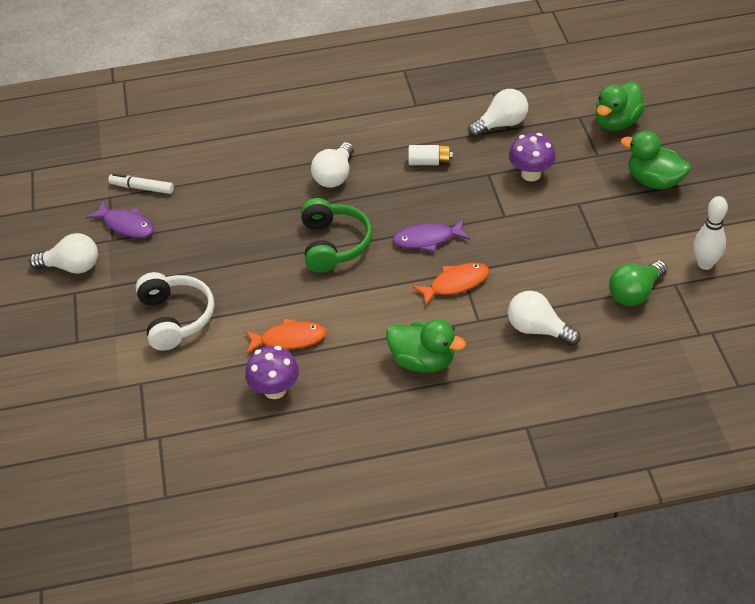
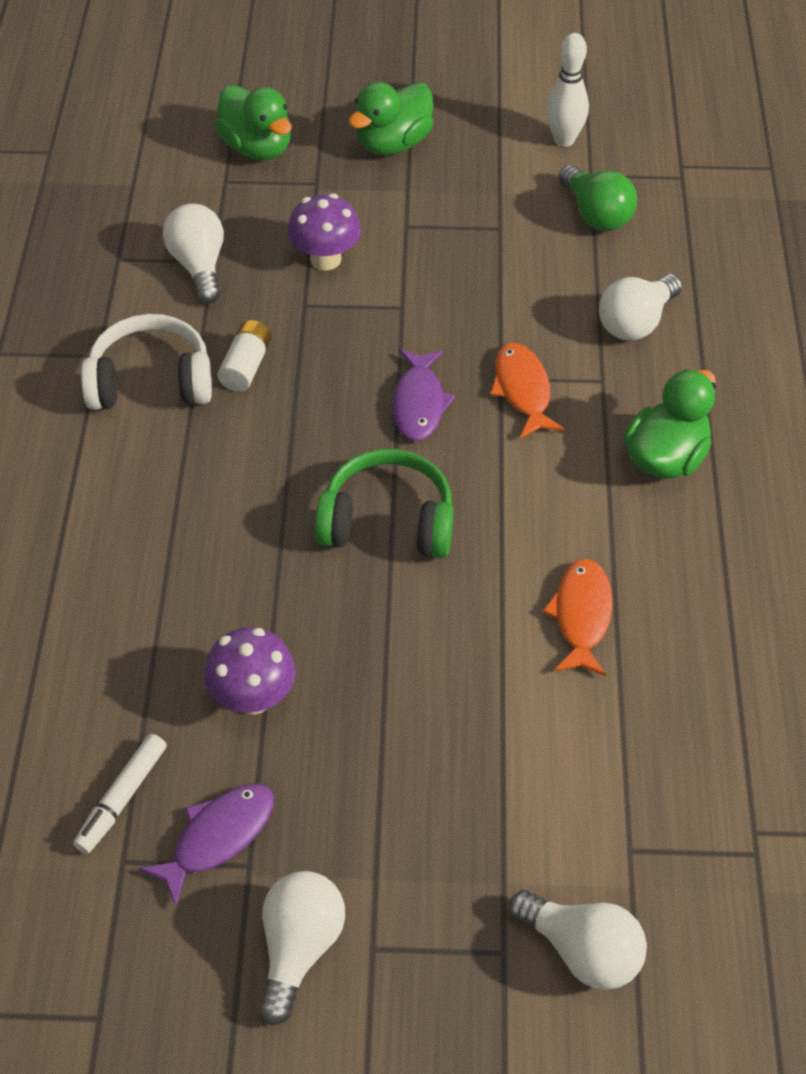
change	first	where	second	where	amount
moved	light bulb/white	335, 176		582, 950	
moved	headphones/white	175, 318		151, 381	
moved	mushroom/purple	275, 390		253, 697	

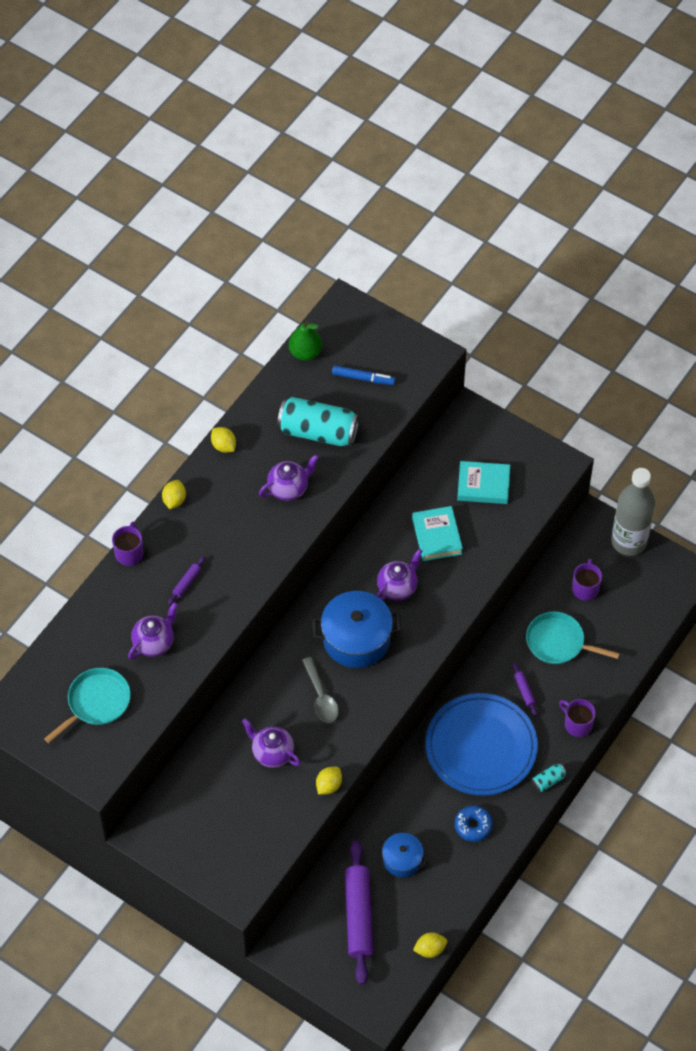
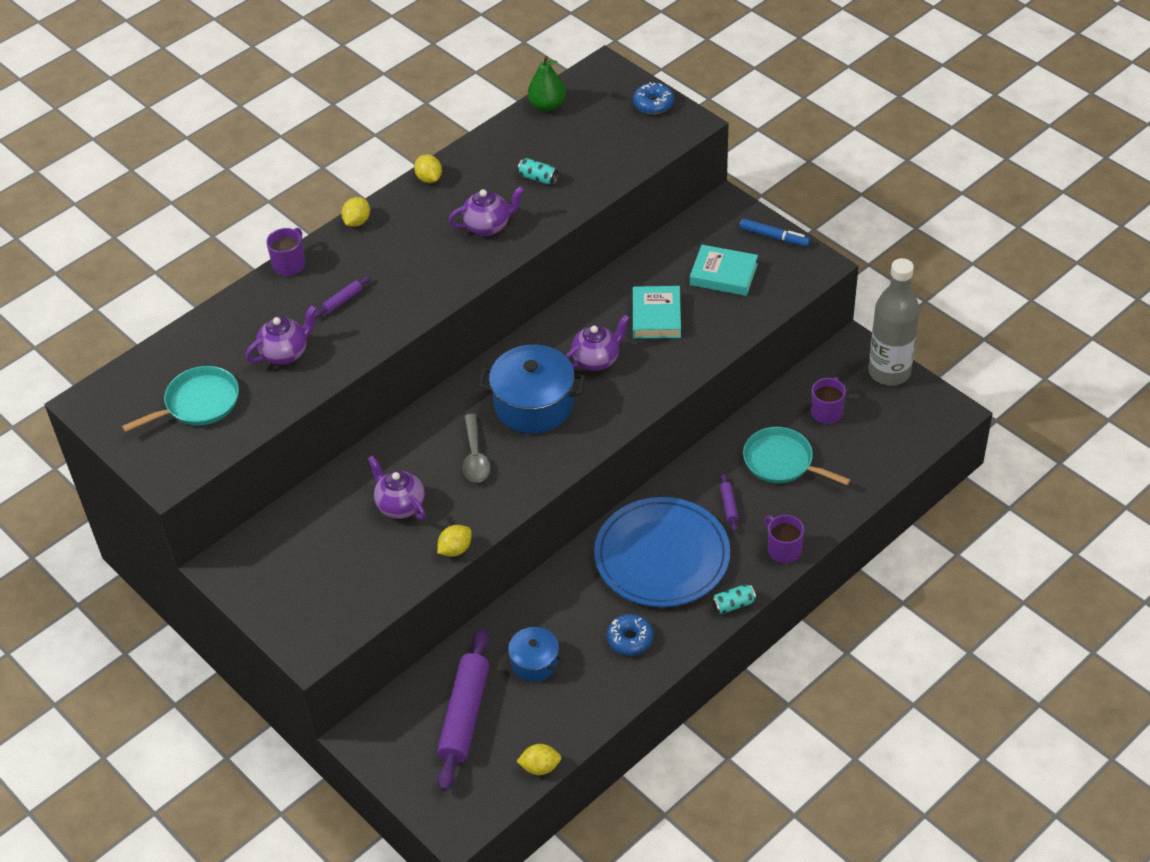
change	first	where	second	where	amount
moved	marker/blue	363, 378		774, 237	
resized	can/turquoise	318, 432		538, 178	x0.44
added			donut/blue	653, 104	

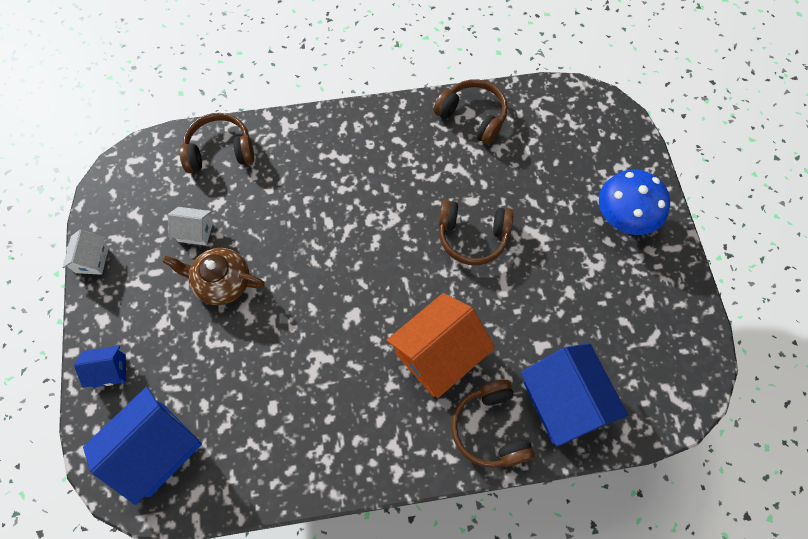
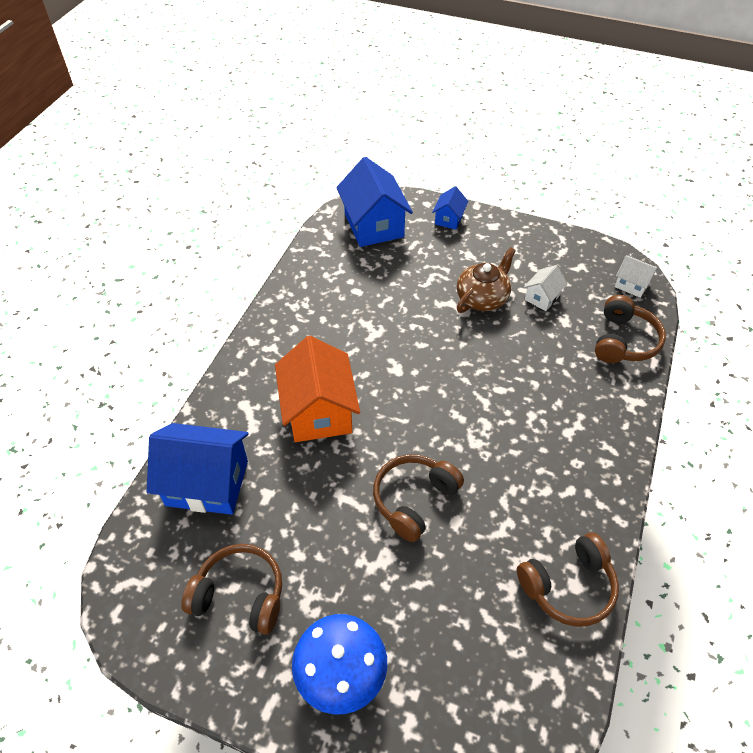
change	first	where	second	where	amount
moved	house/white	92, 260		631, 285	
moved	headphones/brown	490, 429		240, 595	

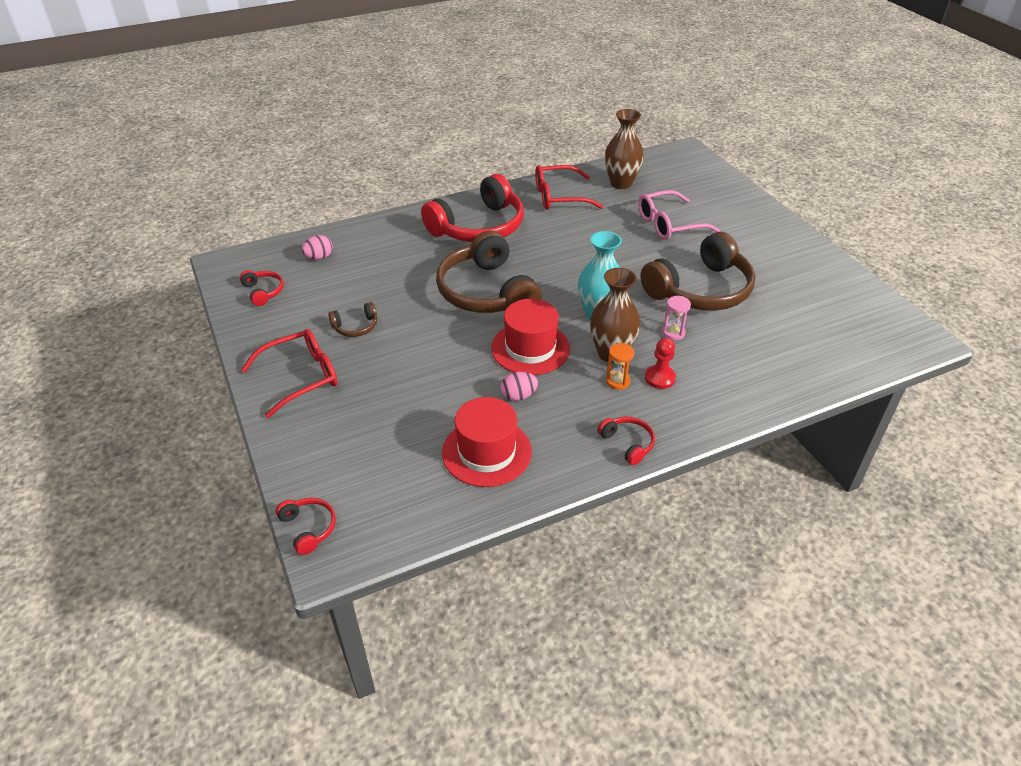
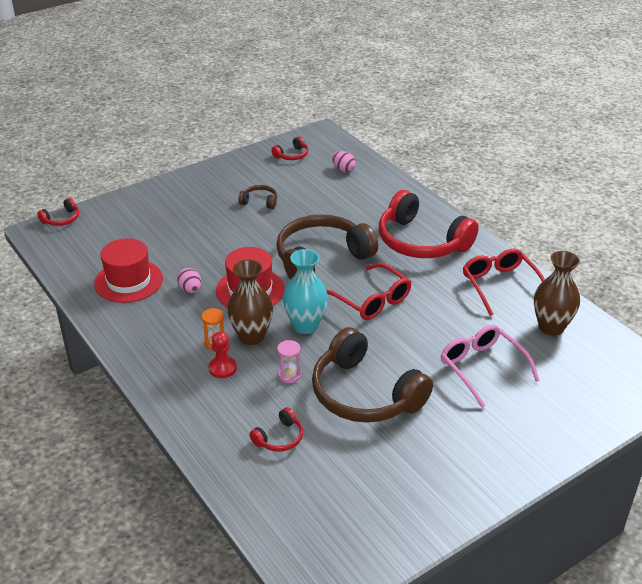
change	first	where	second	where	amount
turned	headphones/brown	355, 327		259, 202	135 degrees clockwise
moved	glasses/red	301, 377		371, 300	
moved	headphones/red	627, 443		279, 438	

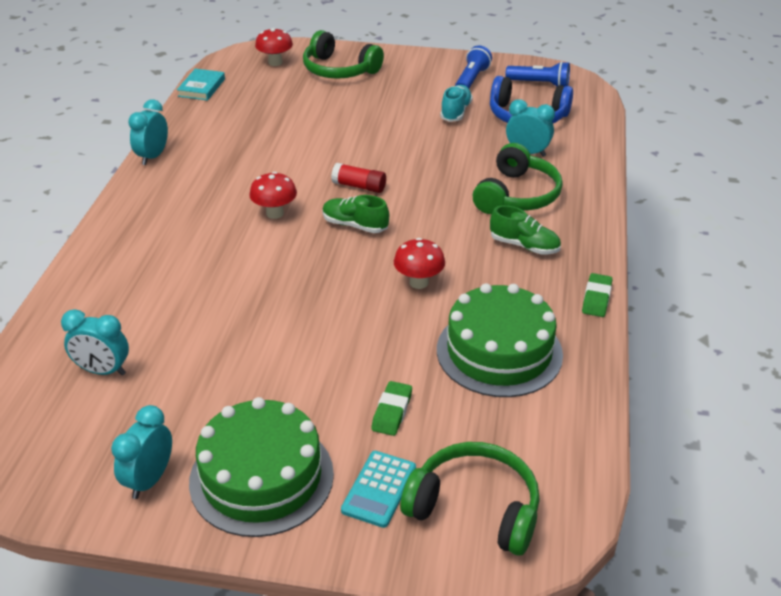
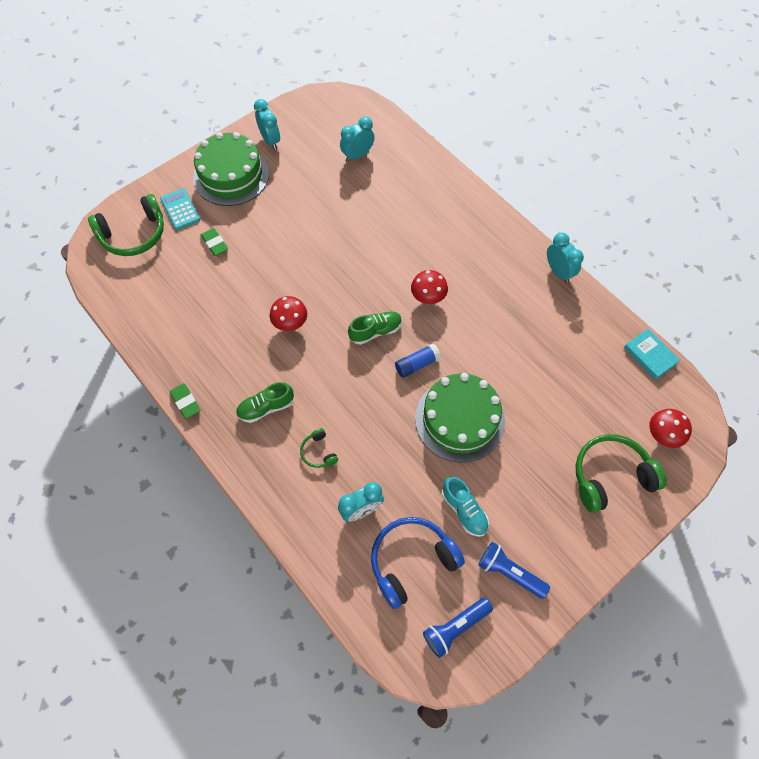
change	first	where	second	where	amount
turned	flashlight/blue	471, 80		509, 572	150 degrees clockwise
resized	headphones/green	516, 195		318, 452	x0.47
recoloured	glue stick/red	359, 186	glue stick/blue	417, 364	
moved	cake/green	499, 352		459, 419	

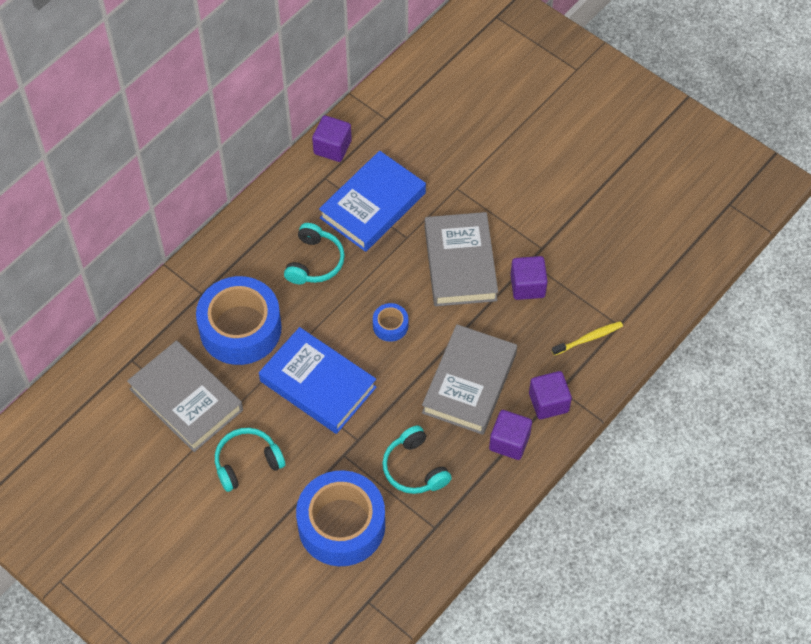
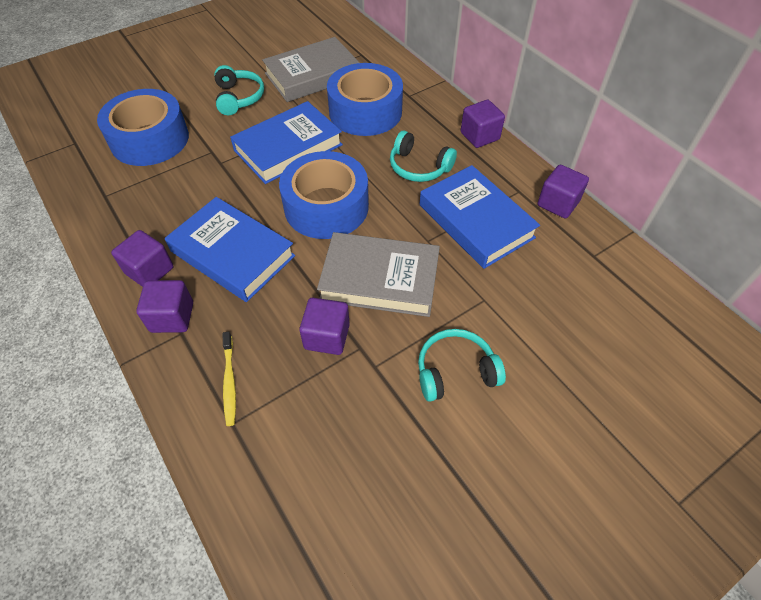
change	first	where	second	where	amount
resized	tape/blue	390, 325		326, 206	x2.30
recoloured	book/grey	469, 383	book/blue	232, 253	
moved	headphones/turquoise	414, 468		455, 371	
added			cube/purple	479, 136	

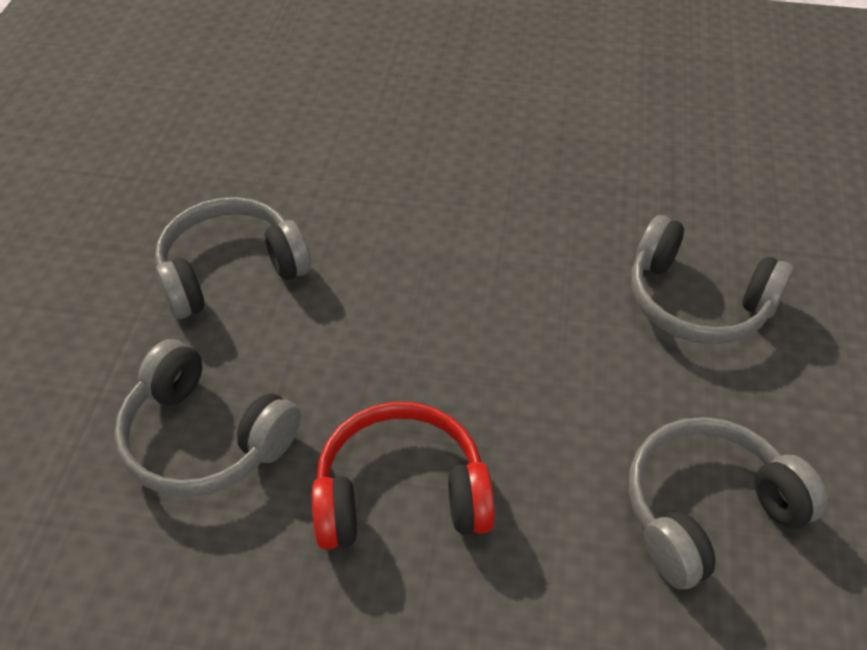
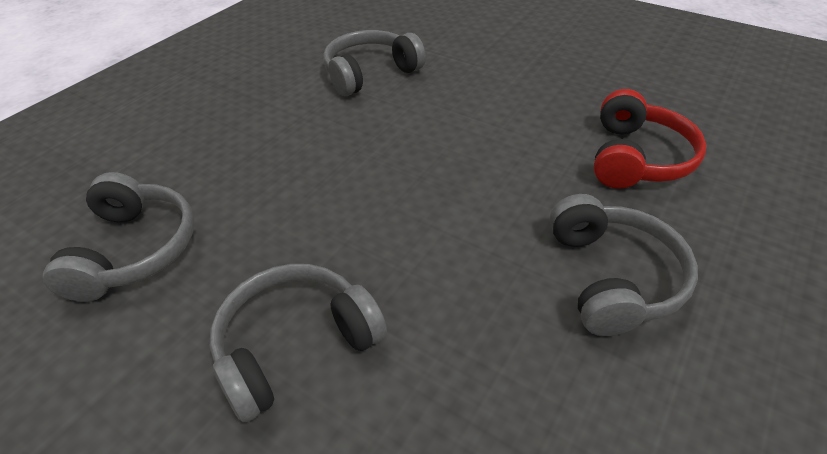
change	first	where	second	where	amount
moved	headphones/grey	231, 271		612, 277	
moved	headphones/red	401, 494		636, 158	

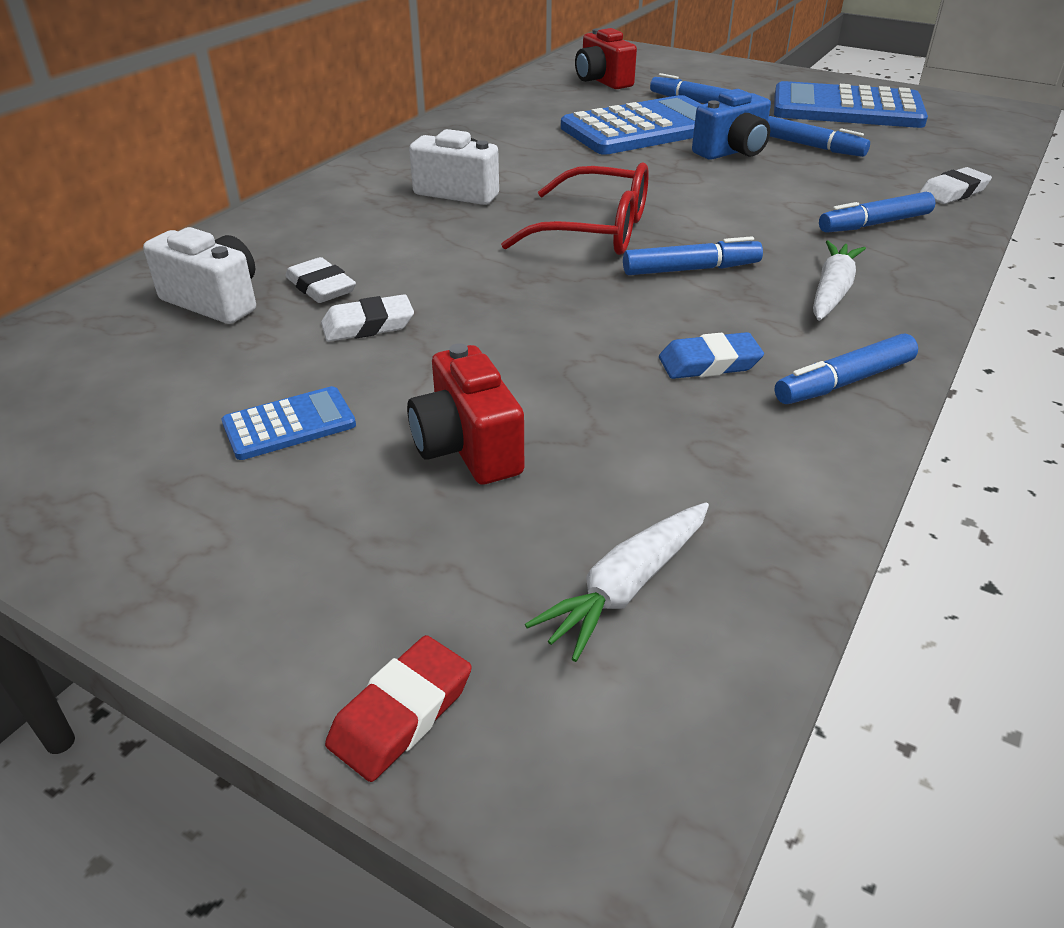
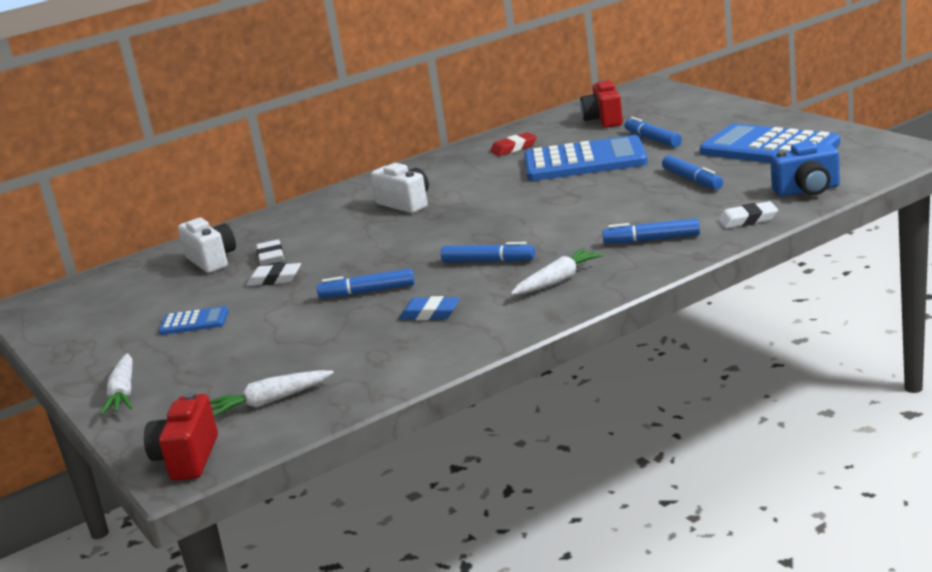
change	first	where	second	where	amount
moved	camera/blue	732, 152		807, 190	
removed	glasses/red	596, 231			
moved	marker/blue	844, 382		367, 292	
moved	camera/red	467, 448		187, 459	
moved	eraser/red	401, 713		514, 148	
added			carrot/white	123, 393	

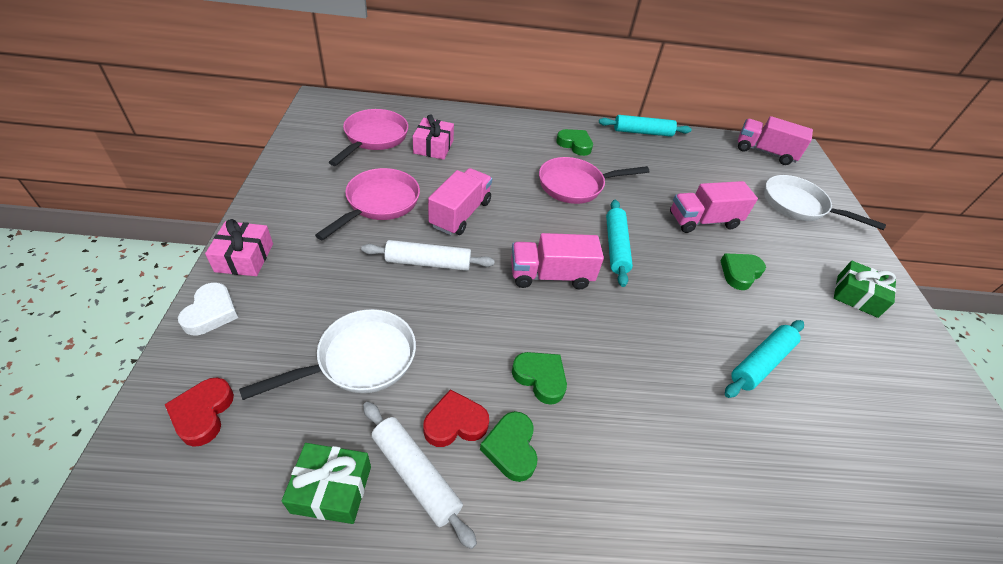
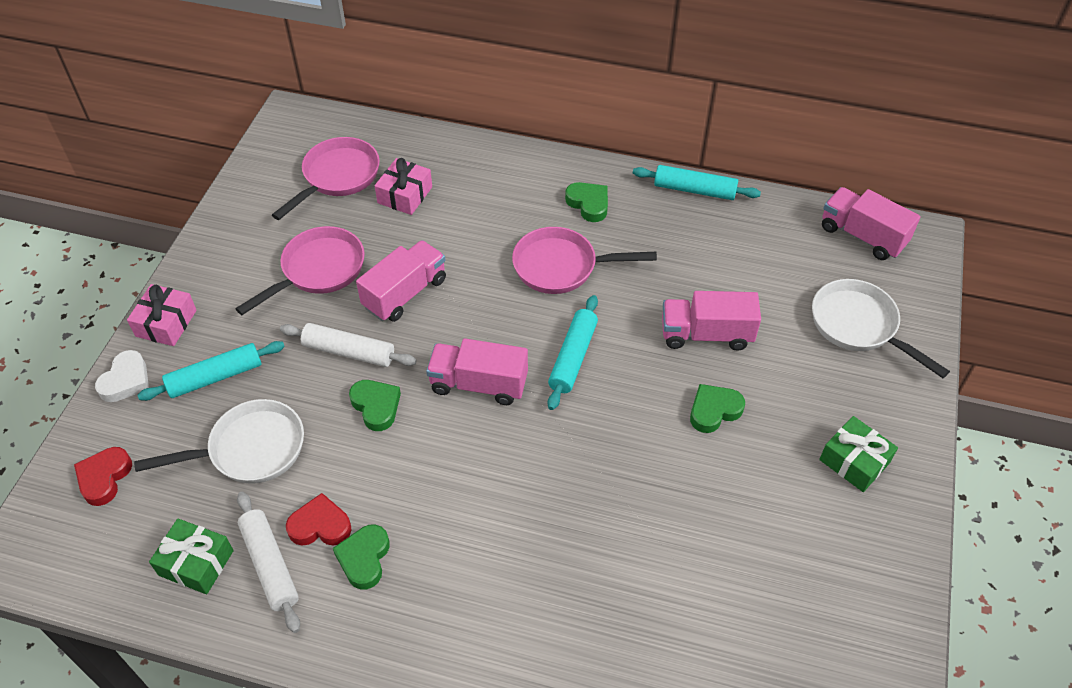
change	first	where	second	where	amount
moved	rolling pin/turquoise	761, 362		215, 377	
moved	heart/green	540, 378		376, 406	

